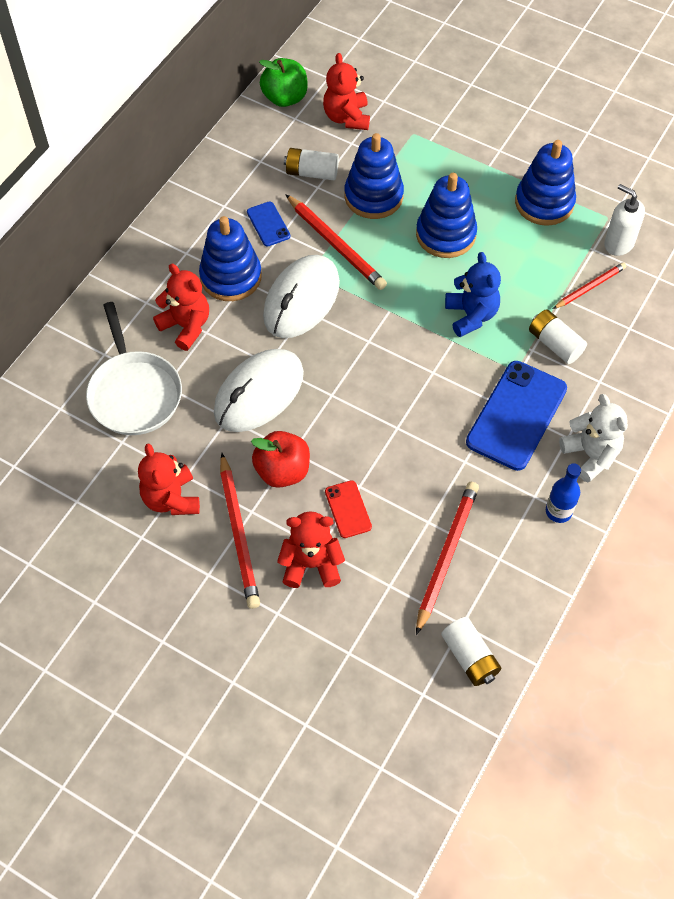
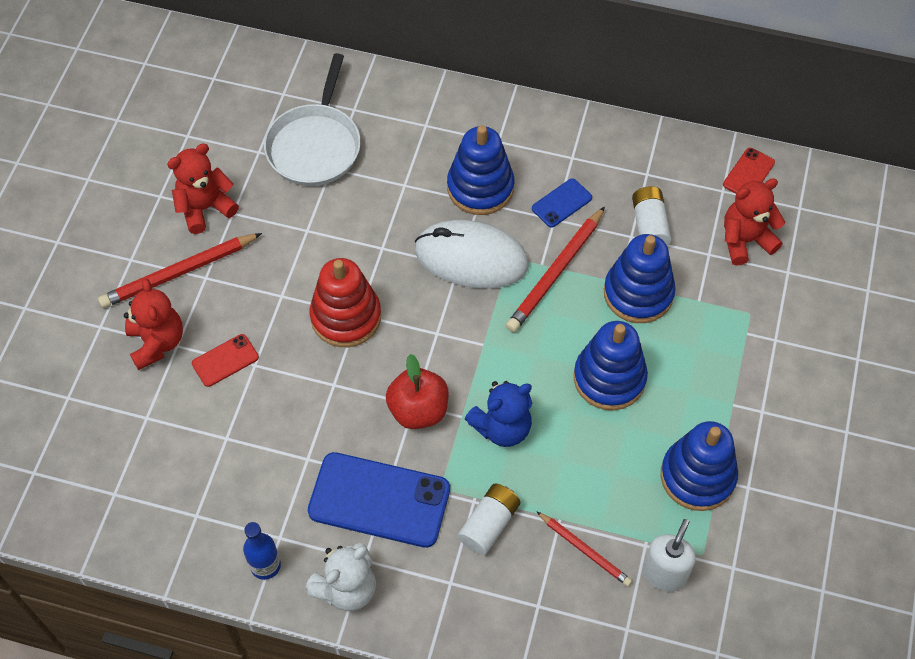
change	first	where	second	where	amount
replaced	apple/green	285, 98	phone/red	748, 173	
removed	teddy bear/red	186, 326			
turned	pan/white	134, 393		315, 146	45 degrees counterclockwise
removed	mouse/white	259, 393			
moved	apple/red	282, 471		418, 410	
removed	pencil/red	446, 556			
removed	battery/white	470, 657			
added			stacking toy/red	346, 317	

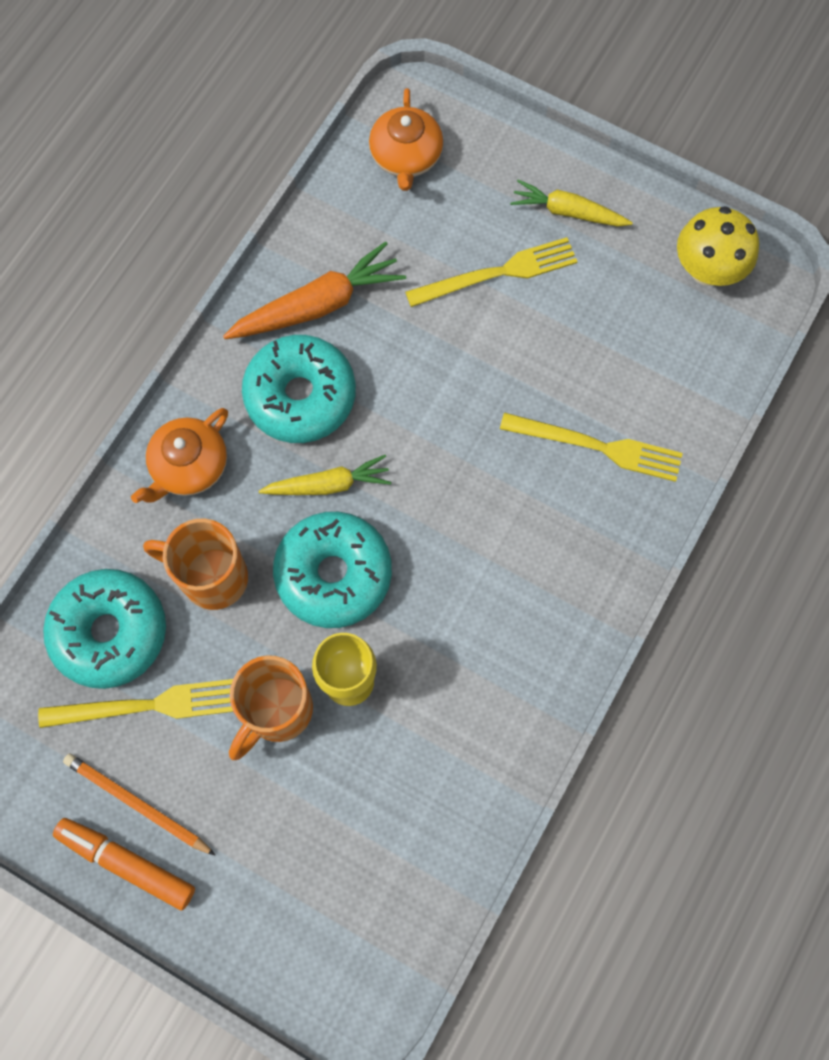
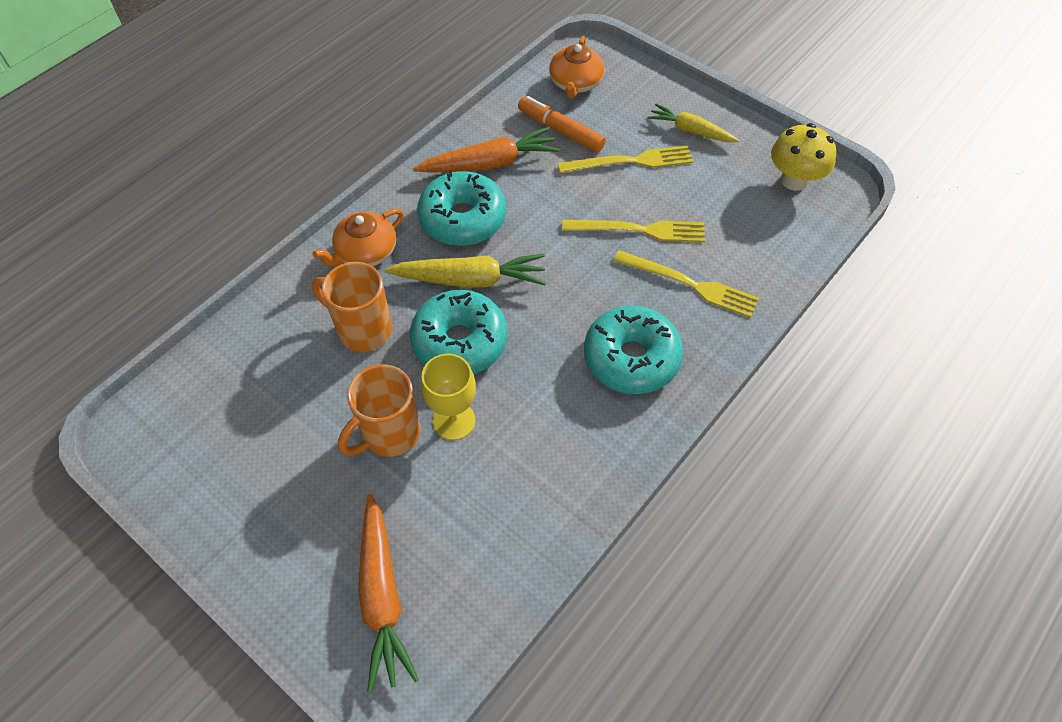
change	first	where	second	where	amount
resized	carrot/yellow	328, 484		470, 279	x1.51
moved	donut/turquoise	110, 632		631, 358	
moved	fork/yellow	146, 705		639, 230	
removed	pencil/orange	137, 804			
moved	marker/orange	127, 863		560, 130	
added			carrot/orange	382, 596	

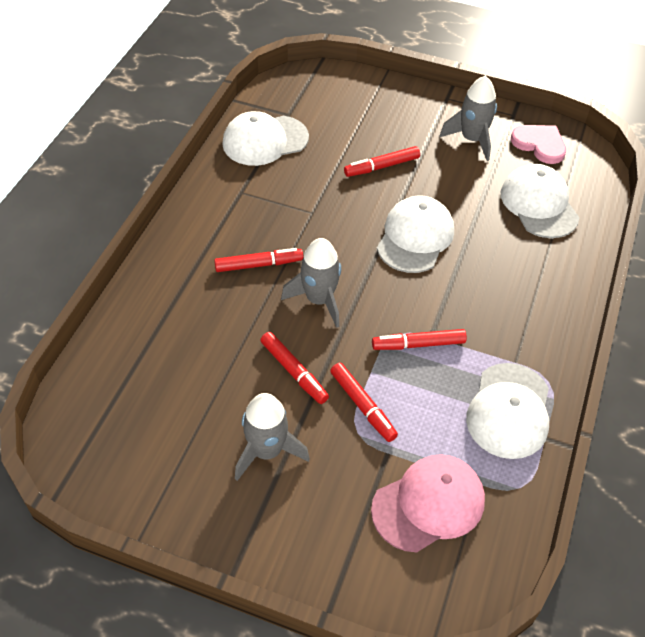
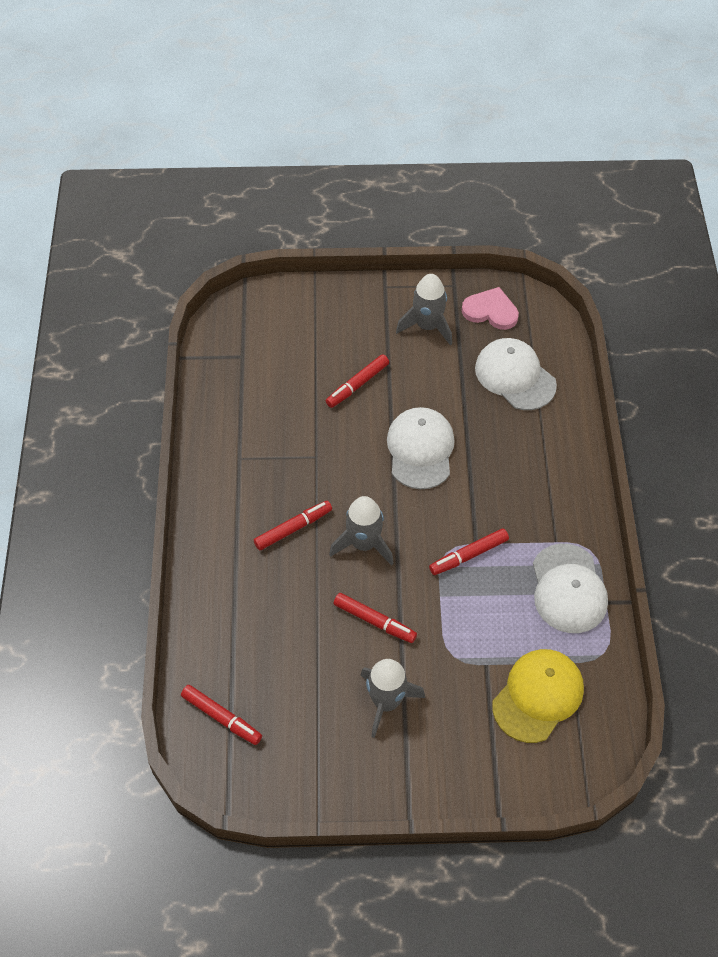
change	first	where	second	where	amount
removed	cap/white	265, 141			
moved	marker/red	363, 406		222, 717	
recoloured	cap/pink	428, 504	cap/yellow	538, 696	

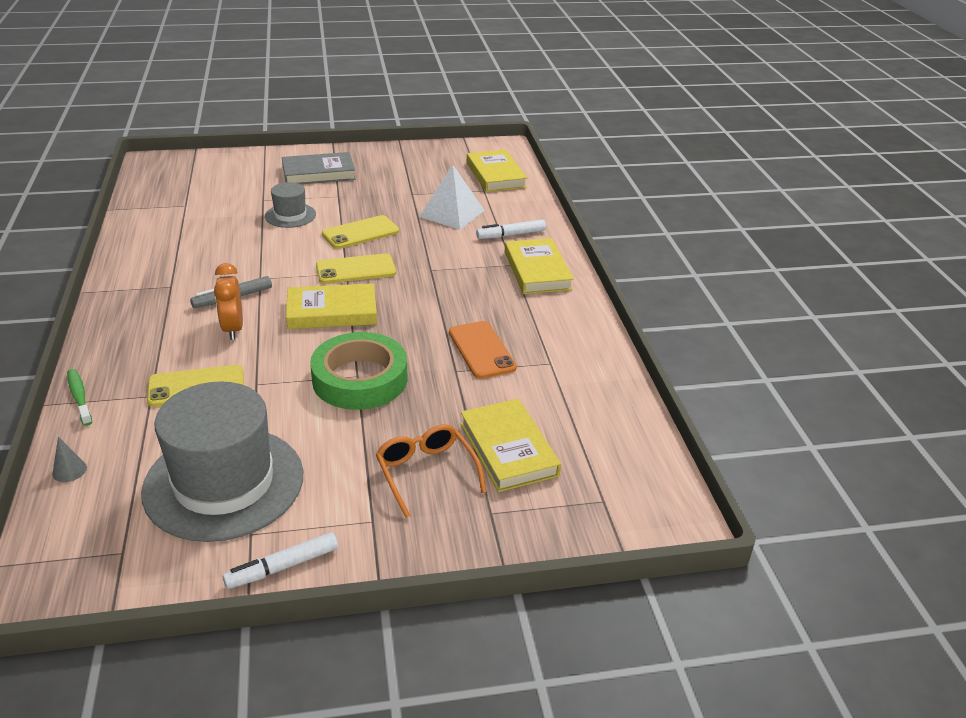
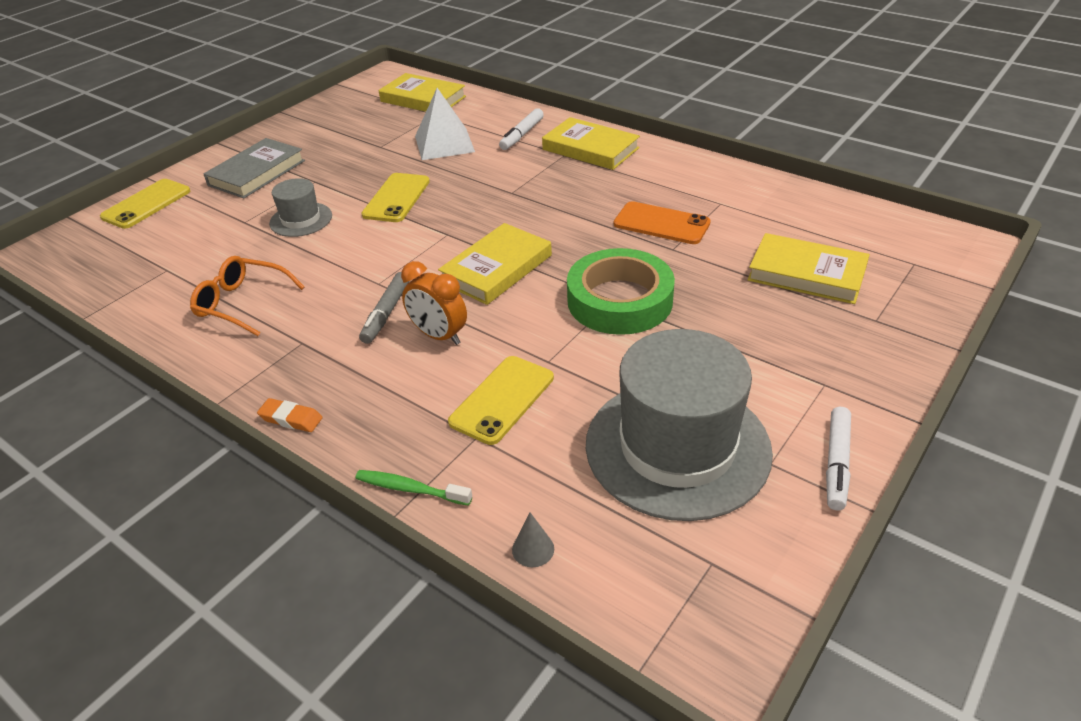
change	first	where	second	where	amount
moved	phone/yellow	356, 269		146, 204	
moved	glasses/orange	426, 473		242, 303	
added			eraser/orange	291, 419	

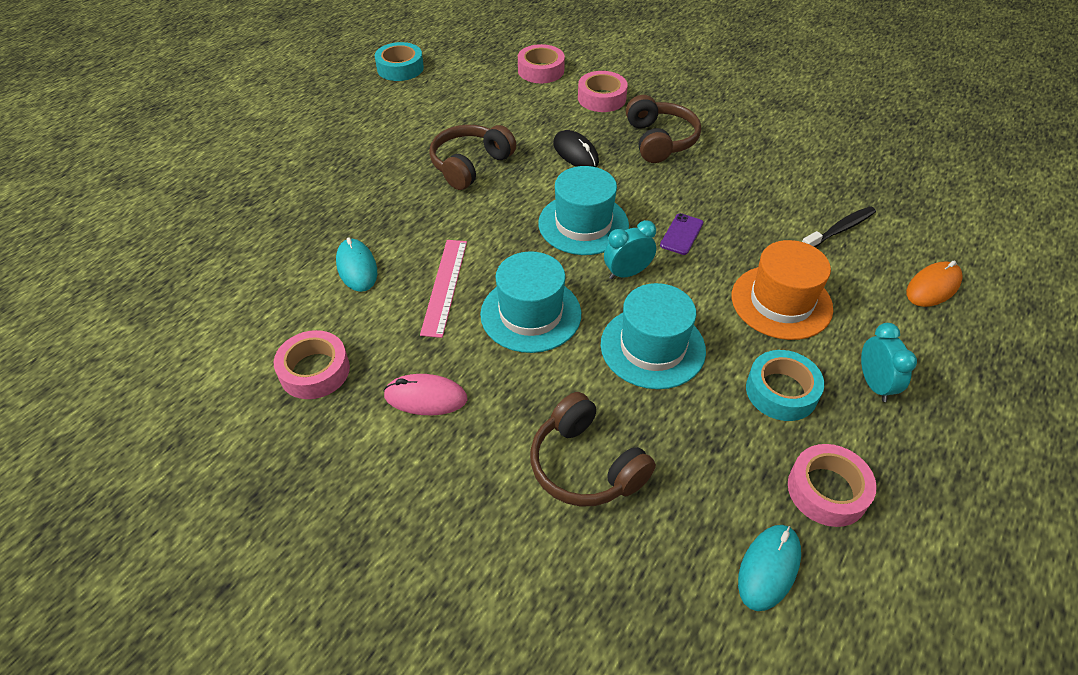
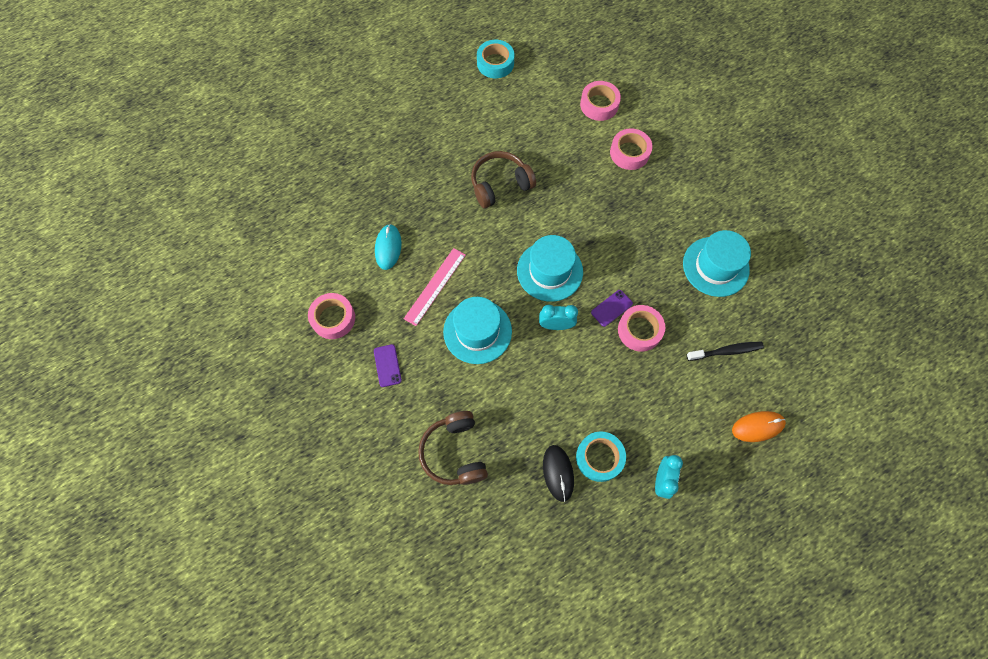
change	first	where	second	where	amount
removed	headphones/brown	660, 140			
moved	mouse/black	575, 153		558, 473	
removed	hat/orange	781, 302			
moved	hat/turquoise	652, 347		715, 266	
replaced	mouse/pink	425, 397	phone/purple	387, 365	
moved	tape/pink	827, 490		639, 330	
removed	mouse/turquoise	769, 568			

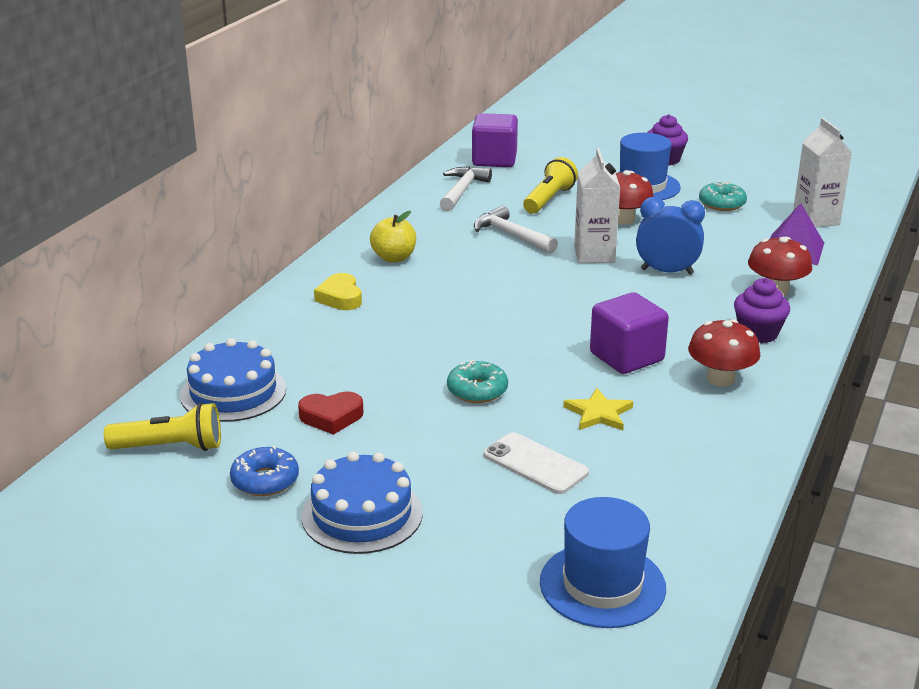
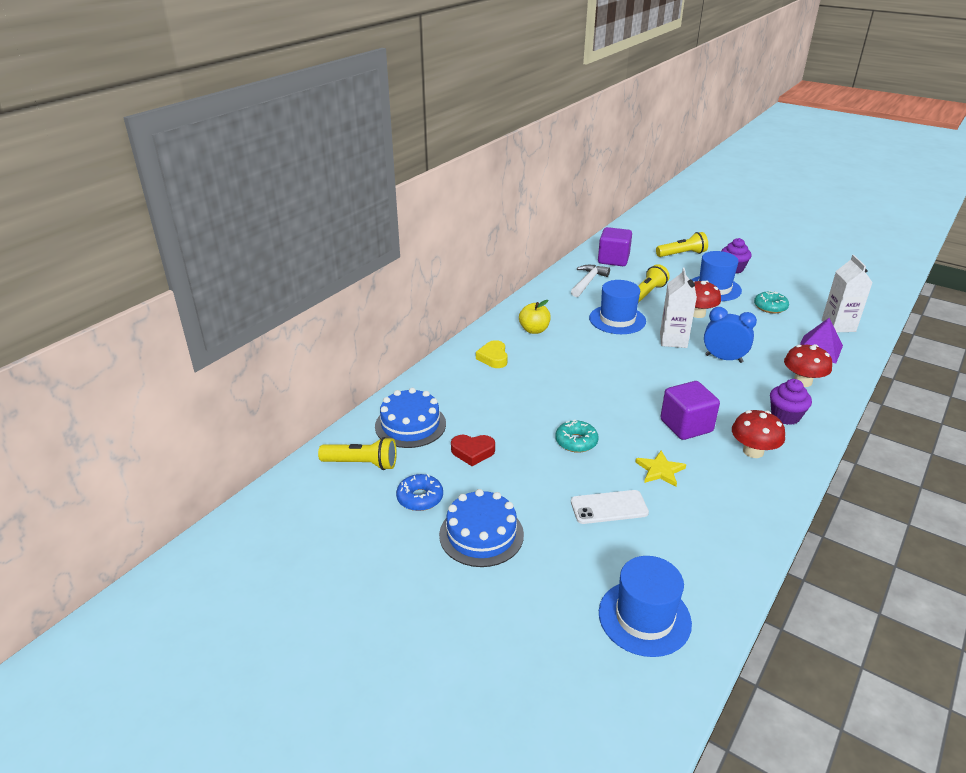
change	first	where	second	where	amount
replaced	hammer/white	511, 235	hat/blue	617, 320	
turned	phone/white	535, 464		609, 507	60 degrees counterclockwise
added			flashlight/yellow	682, 254	

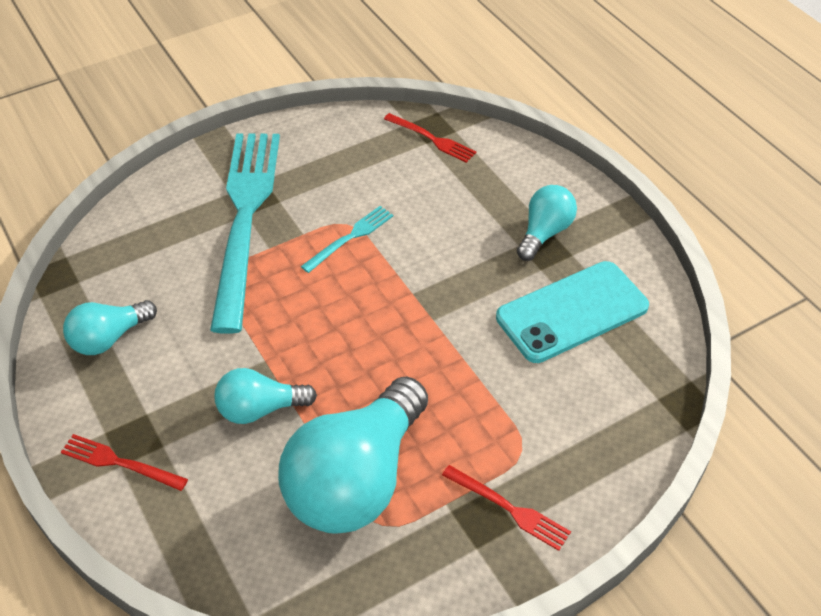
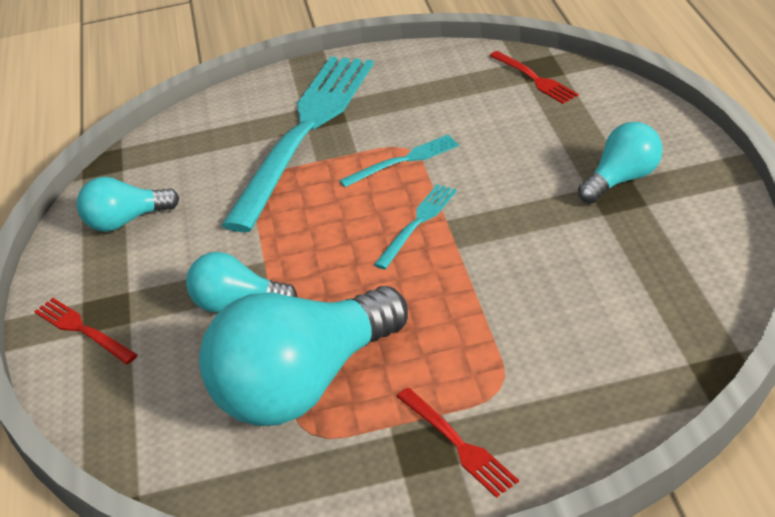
change	first	where	second	where	amount
removed	phone/turquoise	572, 312			
added			fork/turquoise	418, 223	

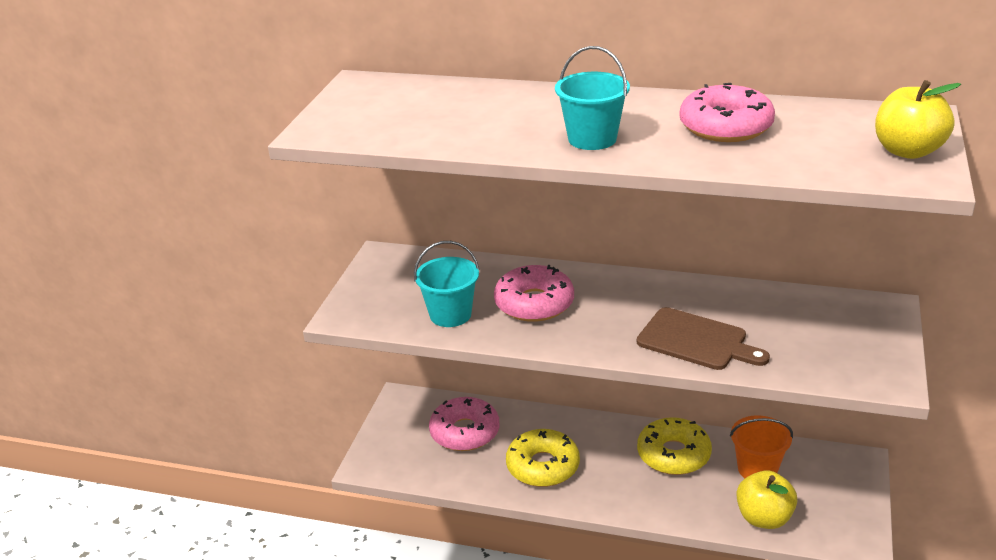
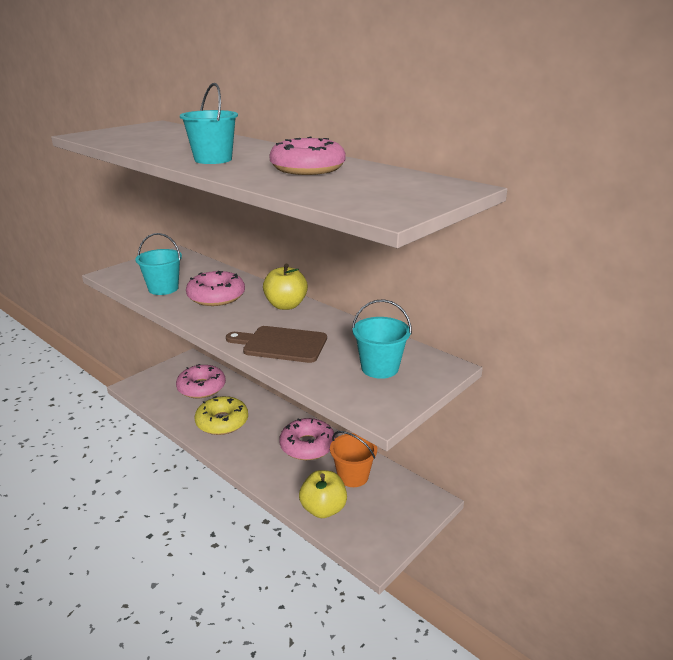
change	first	where	second	where	amount
moved	apple/yellow	908, 151		286, 305	
turned	cutting board/brown	696, 341		281, 344	135 degrees clockwise
recoloured	donut/yellow	673, 454	donut/pink	307, 446	
added			bucket/turquoise	379, 368	

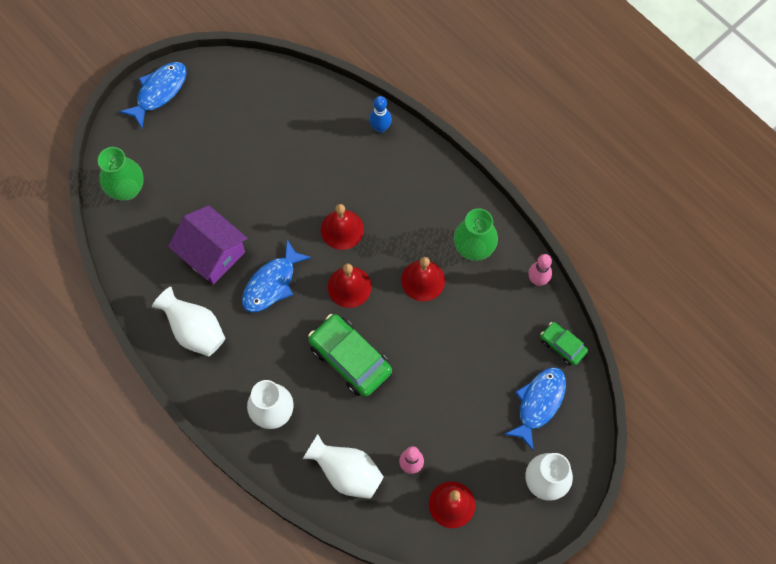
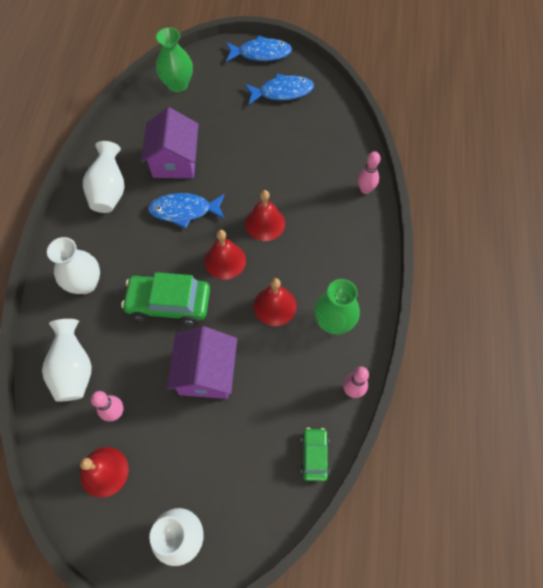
change	first	where	second	where	amount
recoloured	bowling pin/blue	380, 128	bowling pin/pink	365, 189	
turned	car/green	350, 358		169, 303	90 degrees counterclockwise
moved	fish/blue	538, 403		282, 92	
added			house/purple	206, 373	

